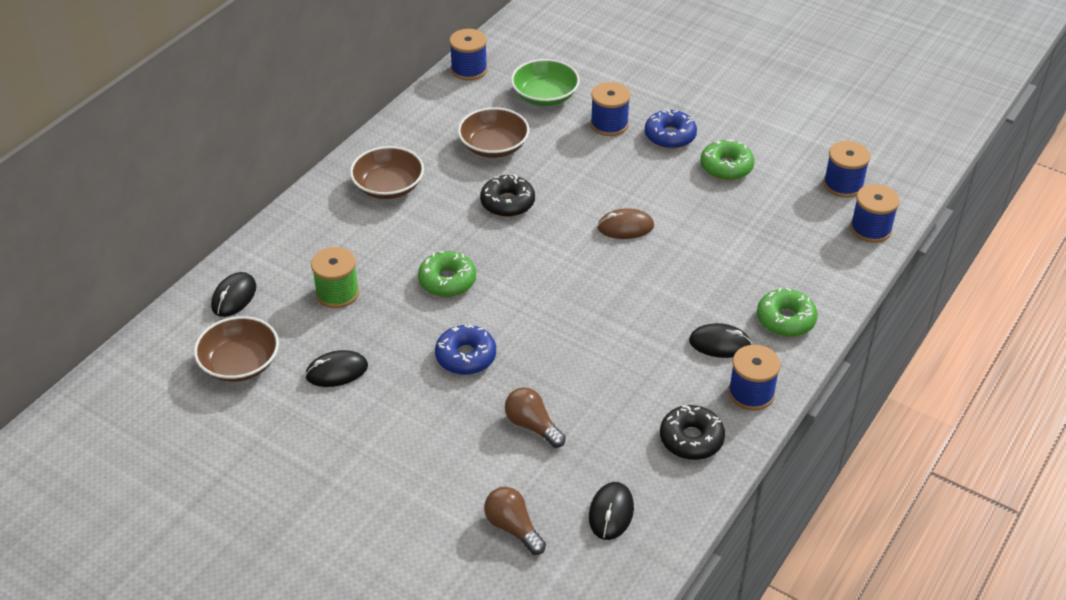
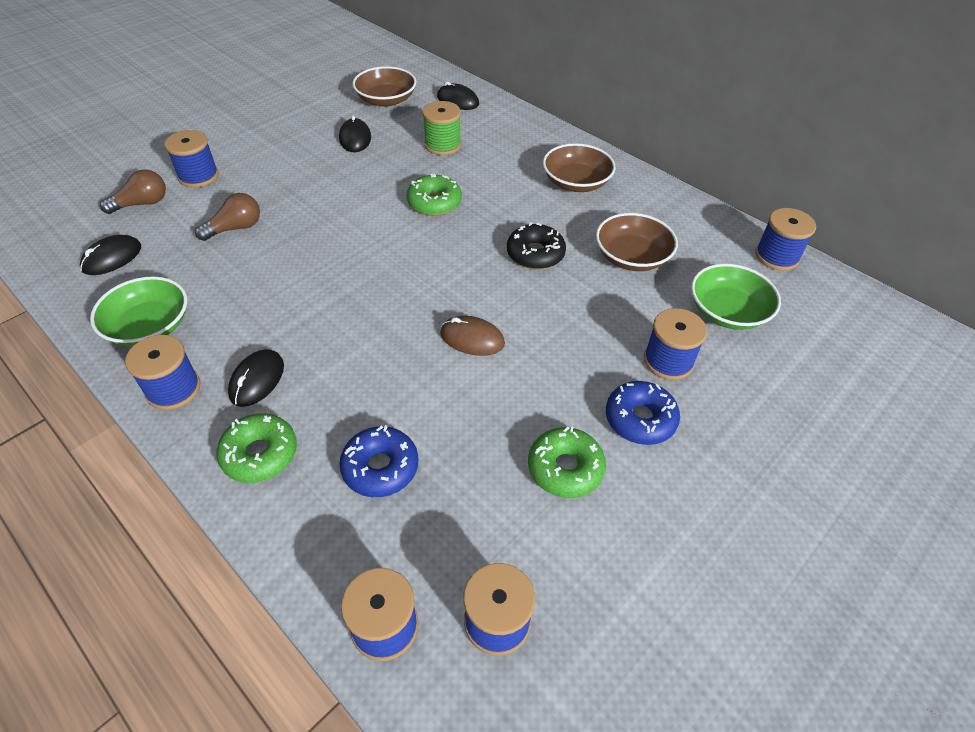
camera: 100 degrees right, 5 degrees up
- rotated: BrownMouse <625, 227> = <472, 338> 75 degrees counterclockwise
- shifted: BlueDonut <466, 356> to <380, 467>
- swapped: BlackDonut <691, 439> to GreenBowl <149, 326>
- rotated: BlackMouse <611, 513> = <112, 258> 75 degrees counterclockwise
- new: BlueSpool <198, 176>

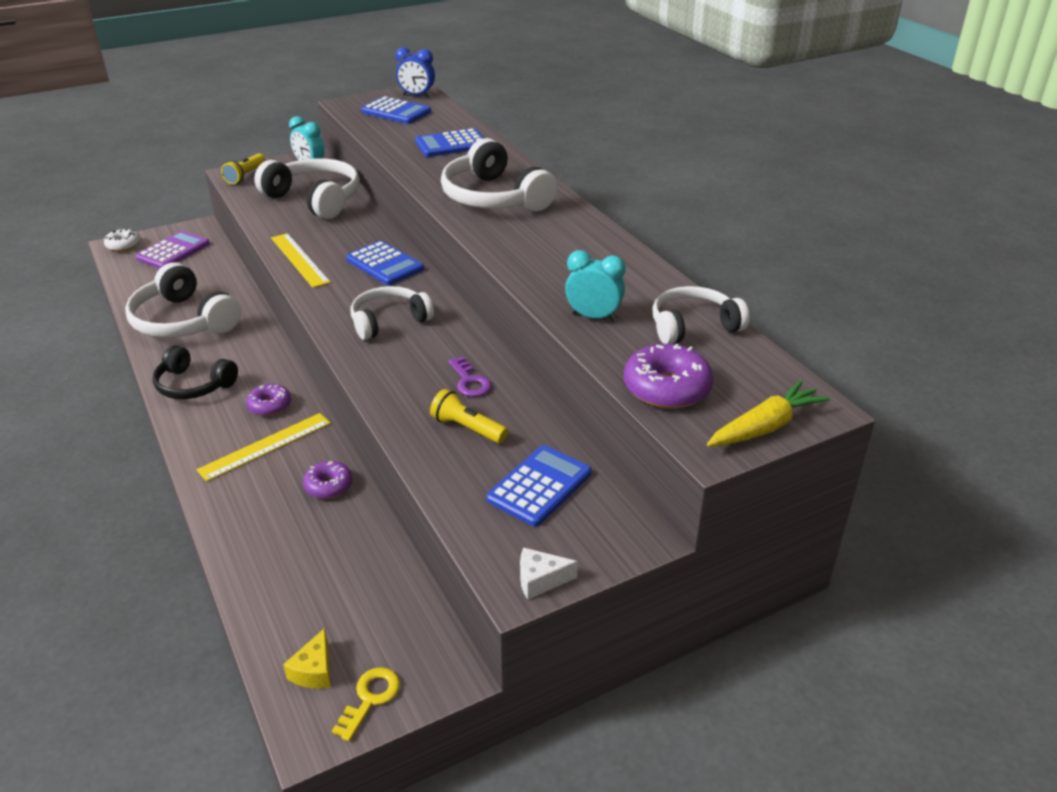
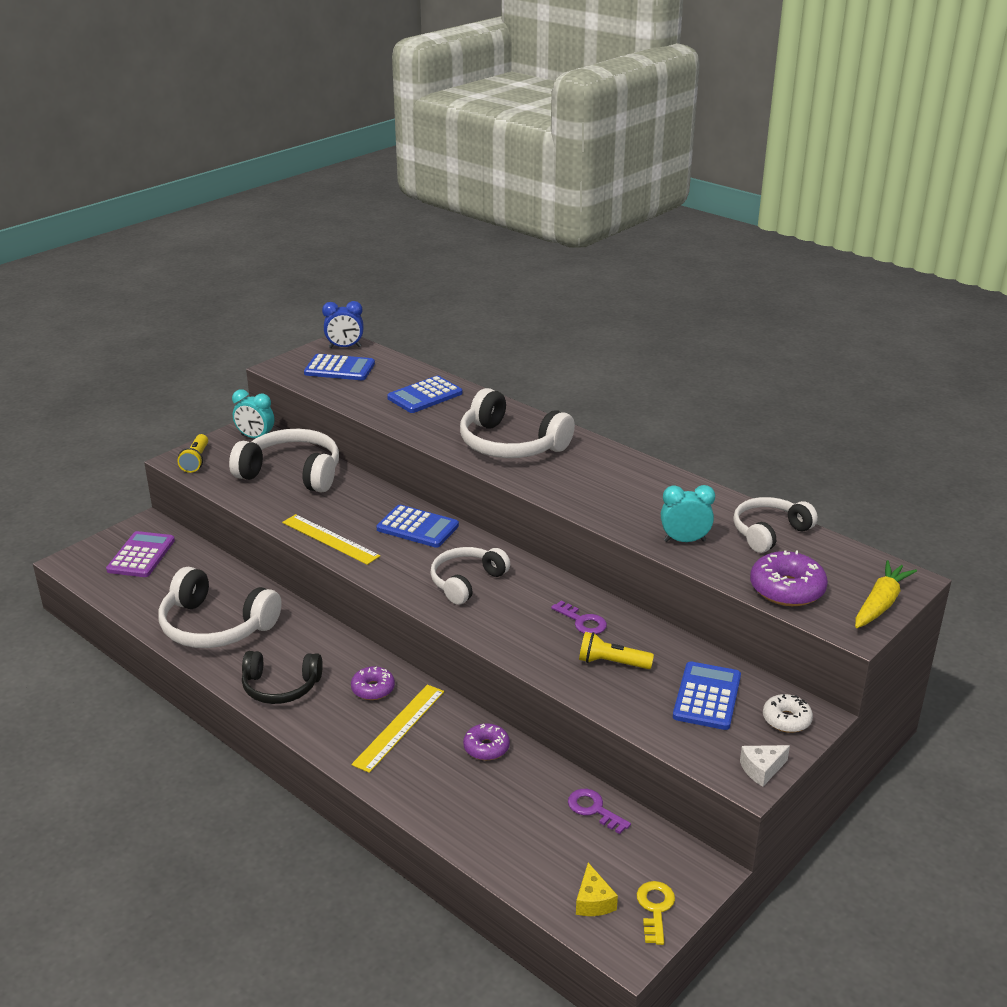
camera: 20 degrees left, 5 degrees down
- shifted: WhiteDonut <123, 245> to <786, 720>
- new: PurpleKey <594, 809>

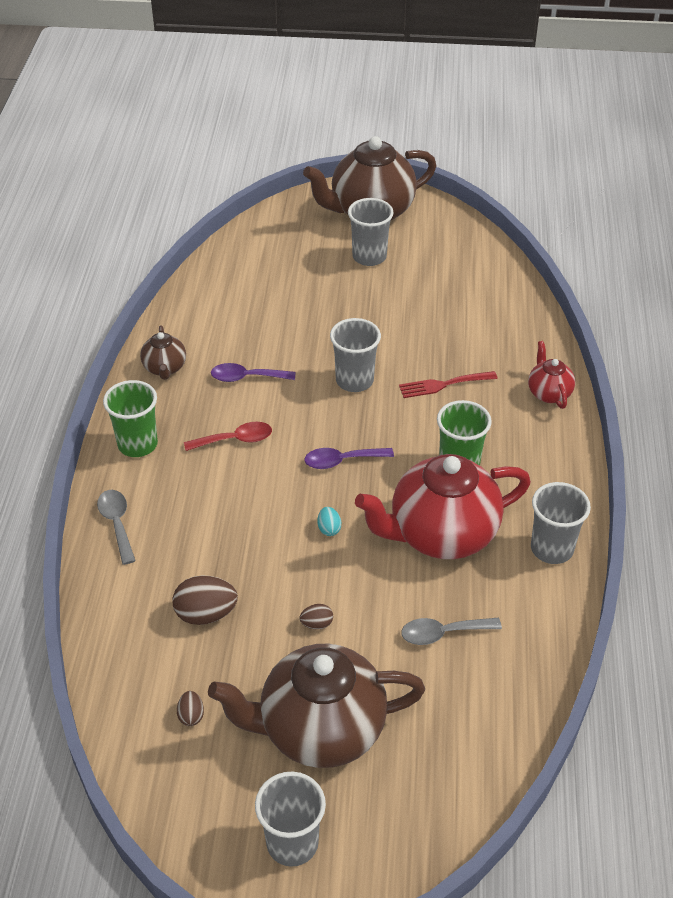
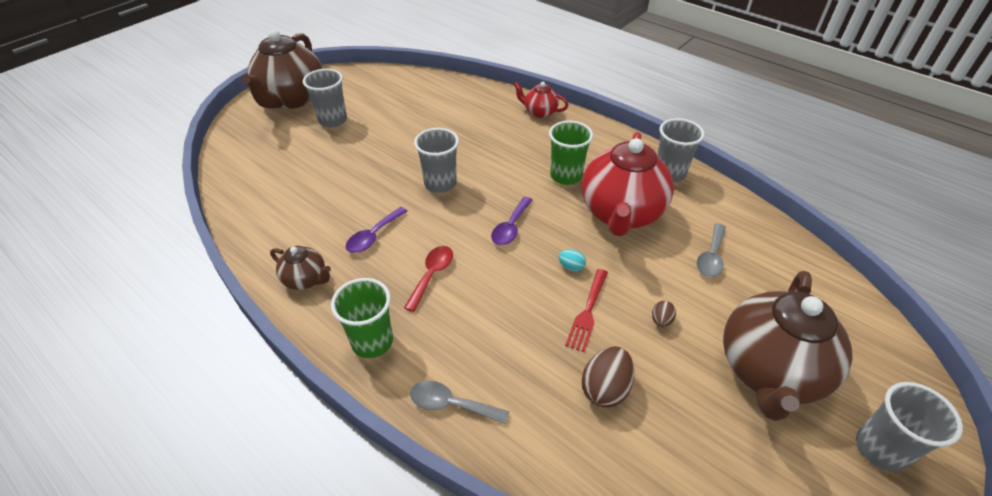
camera: 55 degrees left, 0 degrees up
- shifted: RedFork <443, 385> to <587, 312>
- gone: BrownEgg <191, 715>

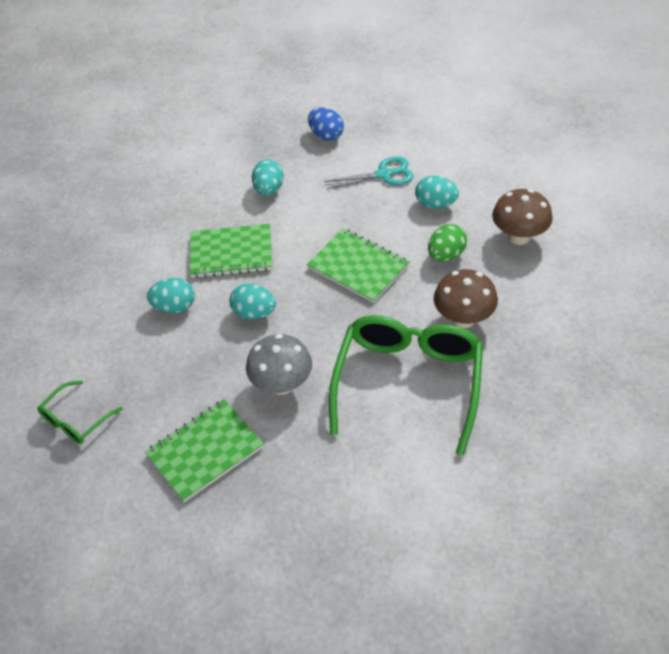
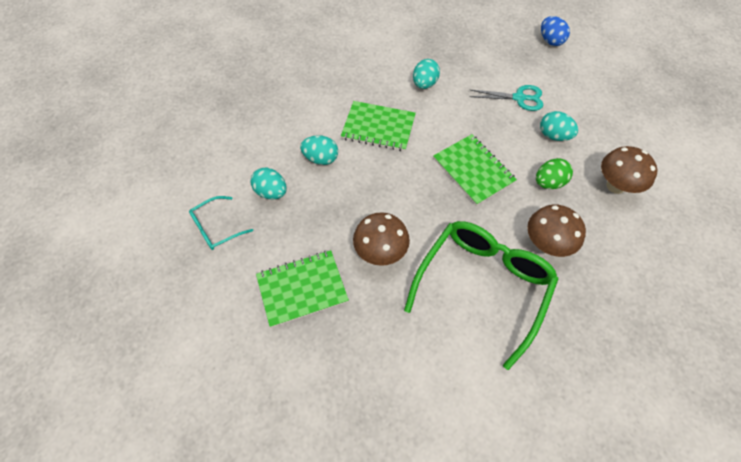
camera: 15 degrees right, 10 degrees up
- shifted: BlueEgg <326, 135> to <550, 41>
- shifted: TurquoiseEgg <254, 313> to <271, 192>
- repainted: GreyMushroom <282, 384> to BrownMushroom <380, 252>
- repainted: GreenGlasses <76, 419> to TurquoiseGlasses <217, 227>

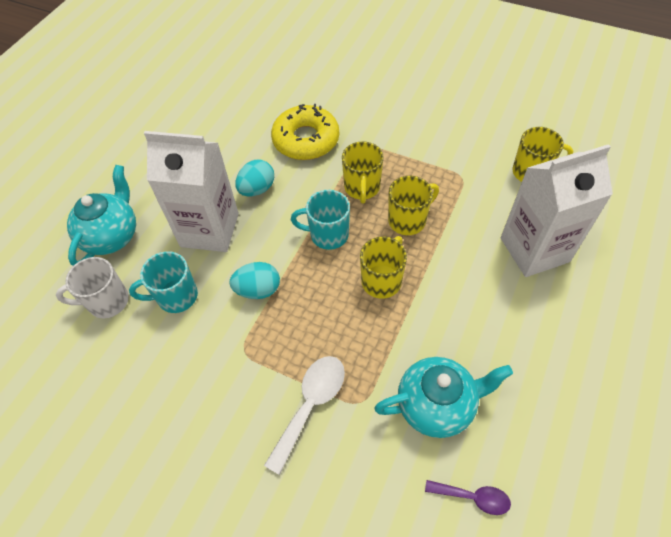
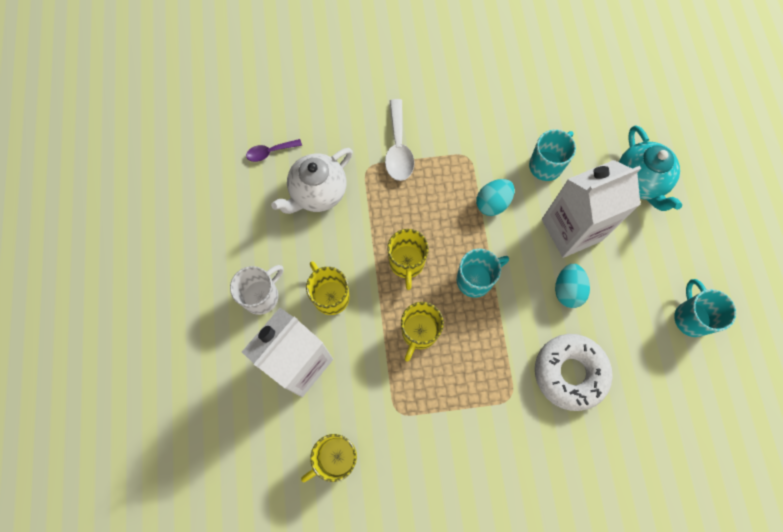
camera: 145 degrees right, 15 degrees up
- repainted: YellowDonut <306, 140> to WhiteDonut <570, 373>
- shifted: YellowMug <362, 188> to <330, 296>
- shifted: WhiteMug <107, 302> to <262, 296>
- repainted: TurquoiseTeapot <436, 405> to WhiteTeapot <318, 193>
- new: TurquoiseMug <691, 317>

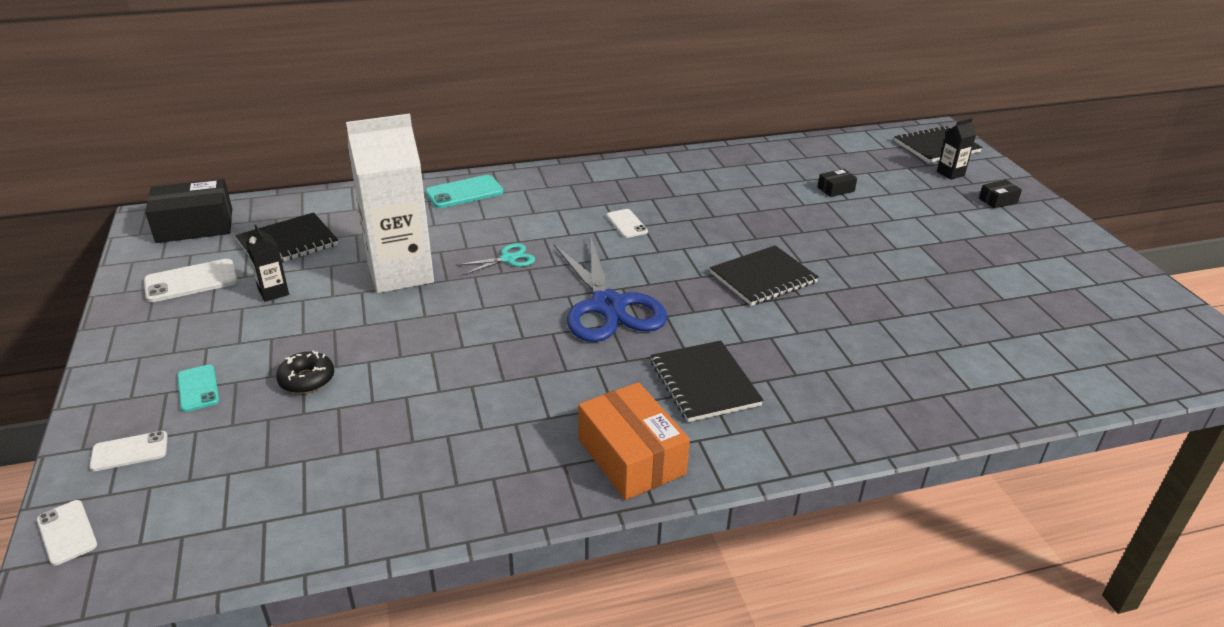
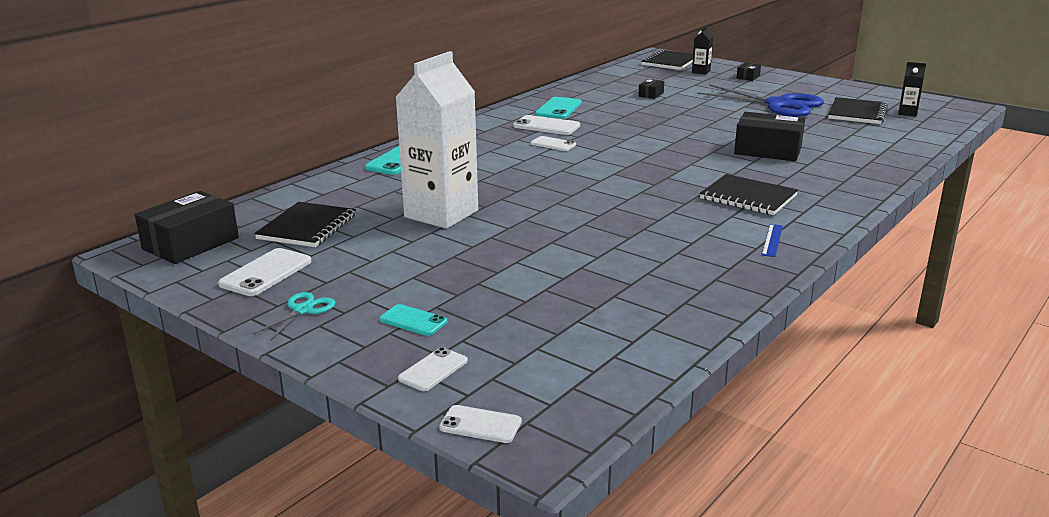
camera: 35 degrees left, 10 degrees down
- shifted: BlackCarton <273, 292> to <907, 113>
- shifted: BlueScissors <608, 306> to <779, 104>
- shifted: TurquoiseScissors <508, 259> to <303, 310>
- shifted: BlackNotebook <763, 278> to <857, 113>
- gone: BlackDonut <307, 379>
- swapped: OrangeBox <631, 456> to BlueRuler <772, 240>
- new: TurquoisePhone <558, 109>
- new: BlackBox <768, 150>
- new: WhitePhone <546, 126>

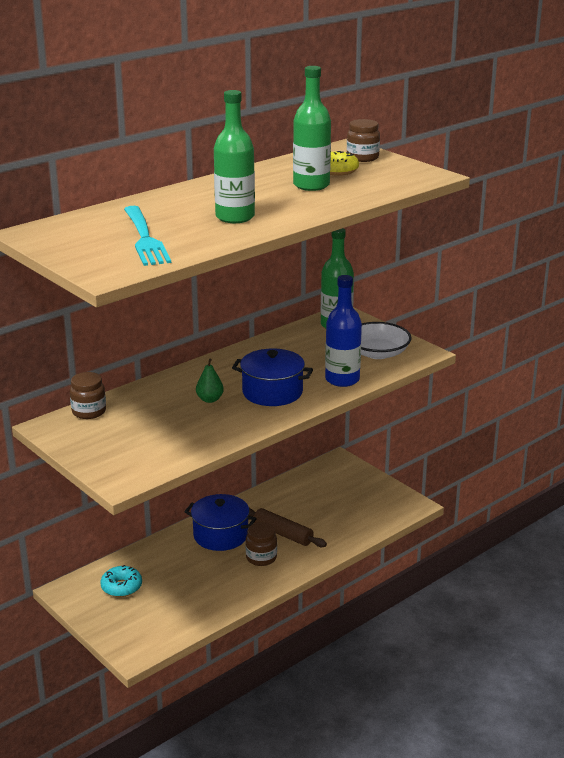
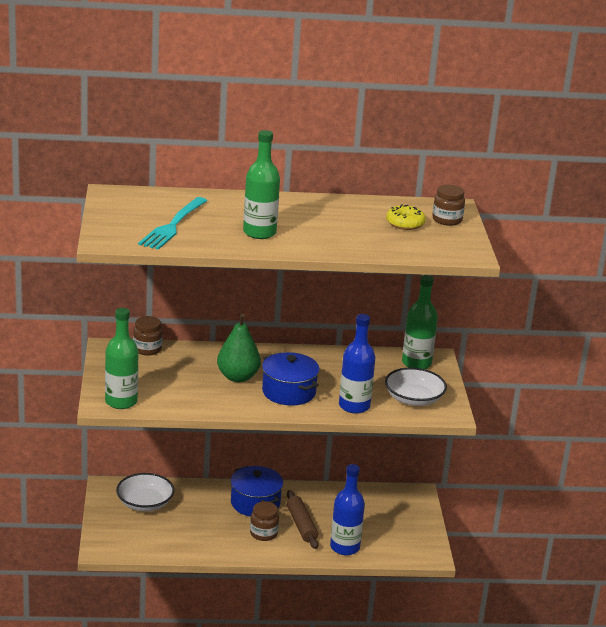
camera: 35 degrees right, 0 degrees up
- shifted: GreenBottle <311, 185> to <121, 402>
- scaled: GreenPear <210, 399> = <238, 377> x1.80
- swapped: TurquoiseDonut <121, 587> to WhiteBowl <145, 503>
- new: BlueBottle <344, 547>

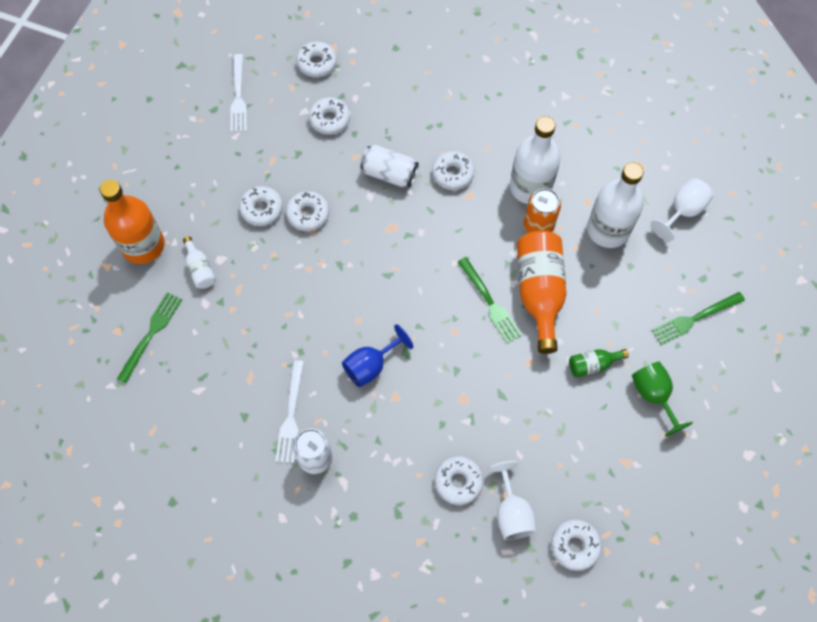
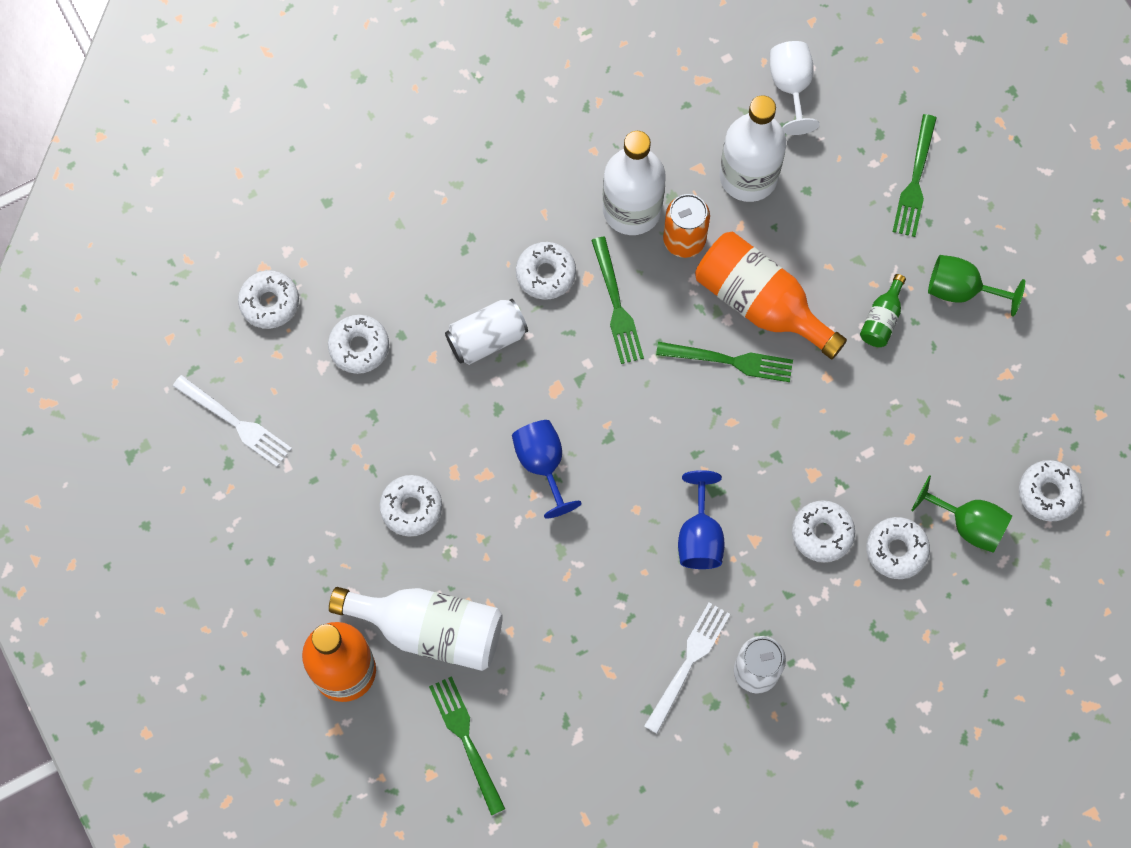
camera: 50 degrees left, 5 degrees up
- shifted: WhiteDonut <308, 214> to <822, 533>
- scaled: WhiteBottle <200, 269> = <430, 630> x2.11
- rotated: WhiteFork <291, 416> = <689, 662> 105 degrees counterclockwise
- repainted: WhiteGoblet <511, 512> to GreenGoblet <968, 524>
- new: GreenFork <617, 306>
- new: BlueGoblet <542, 464>

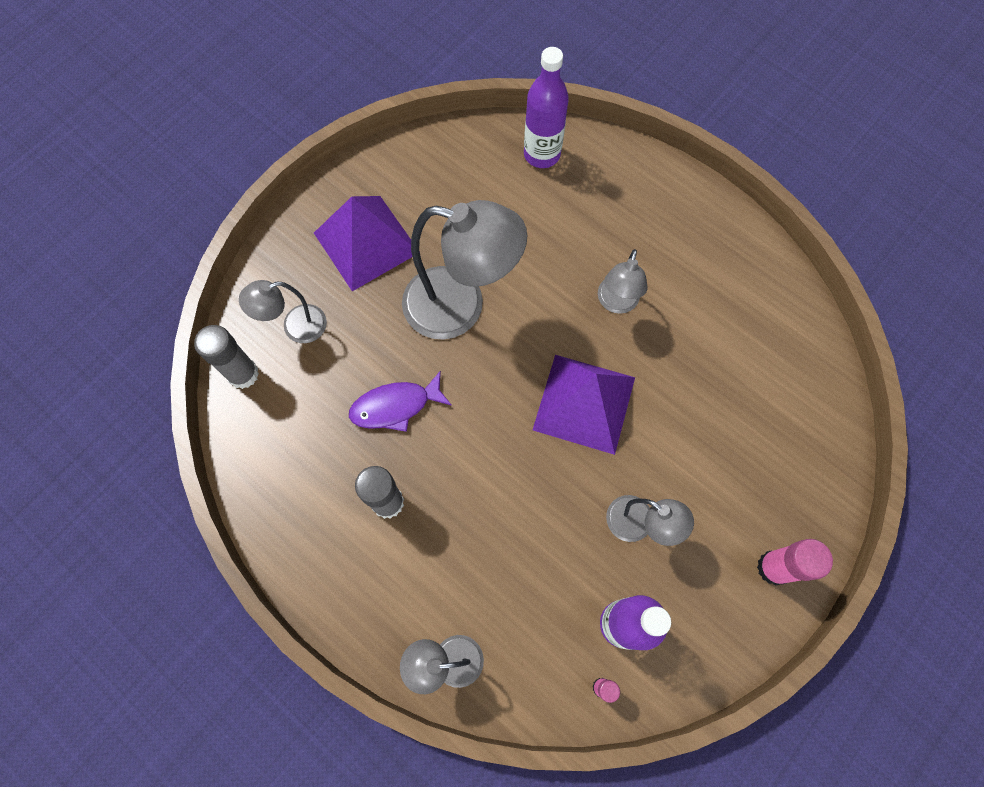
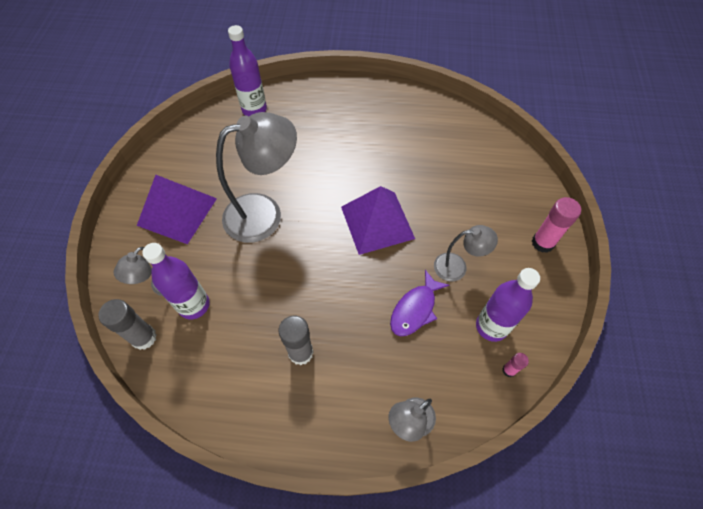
camera: 35 degrees left, 10 degrees down
- gone: GreyLamp <616, 303>
- shifted: PurpleFish <395, 406> to <415, 309>
- new: PurpleBottle <194, 305>

